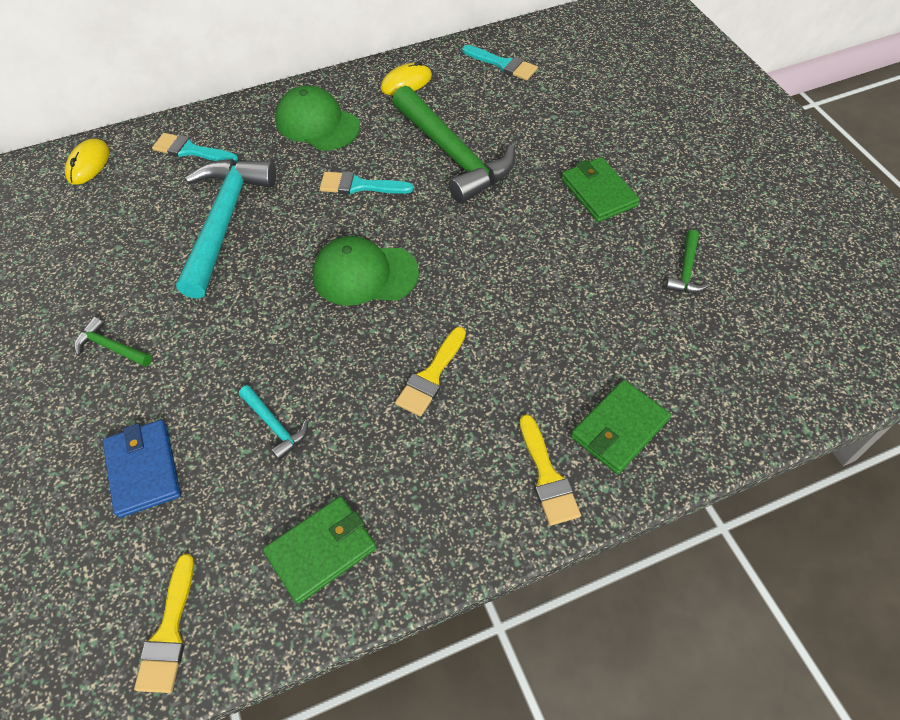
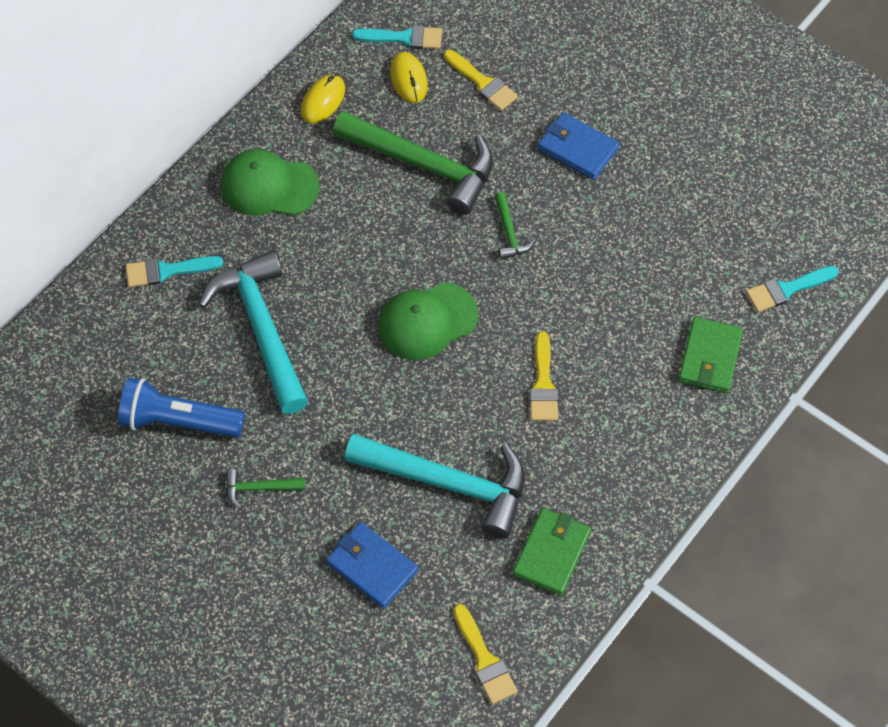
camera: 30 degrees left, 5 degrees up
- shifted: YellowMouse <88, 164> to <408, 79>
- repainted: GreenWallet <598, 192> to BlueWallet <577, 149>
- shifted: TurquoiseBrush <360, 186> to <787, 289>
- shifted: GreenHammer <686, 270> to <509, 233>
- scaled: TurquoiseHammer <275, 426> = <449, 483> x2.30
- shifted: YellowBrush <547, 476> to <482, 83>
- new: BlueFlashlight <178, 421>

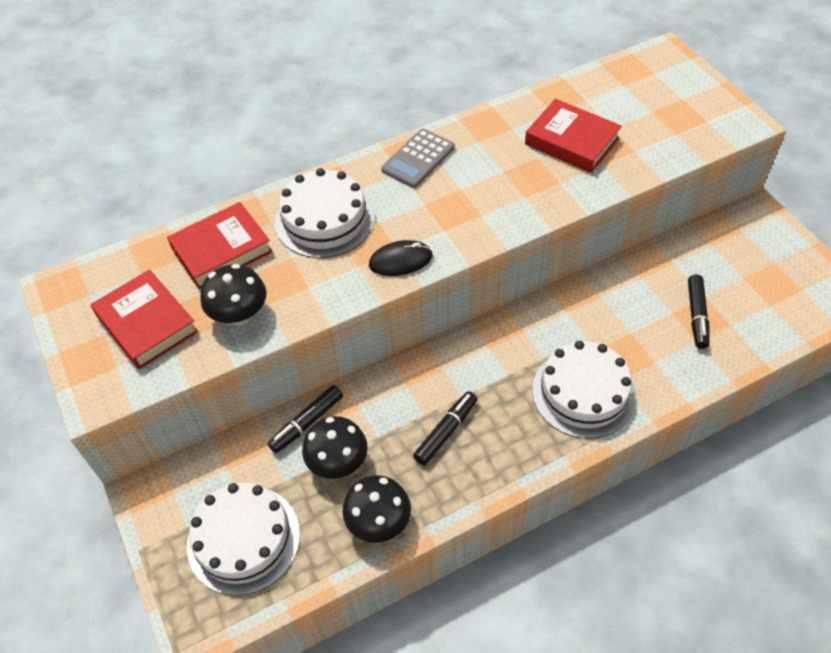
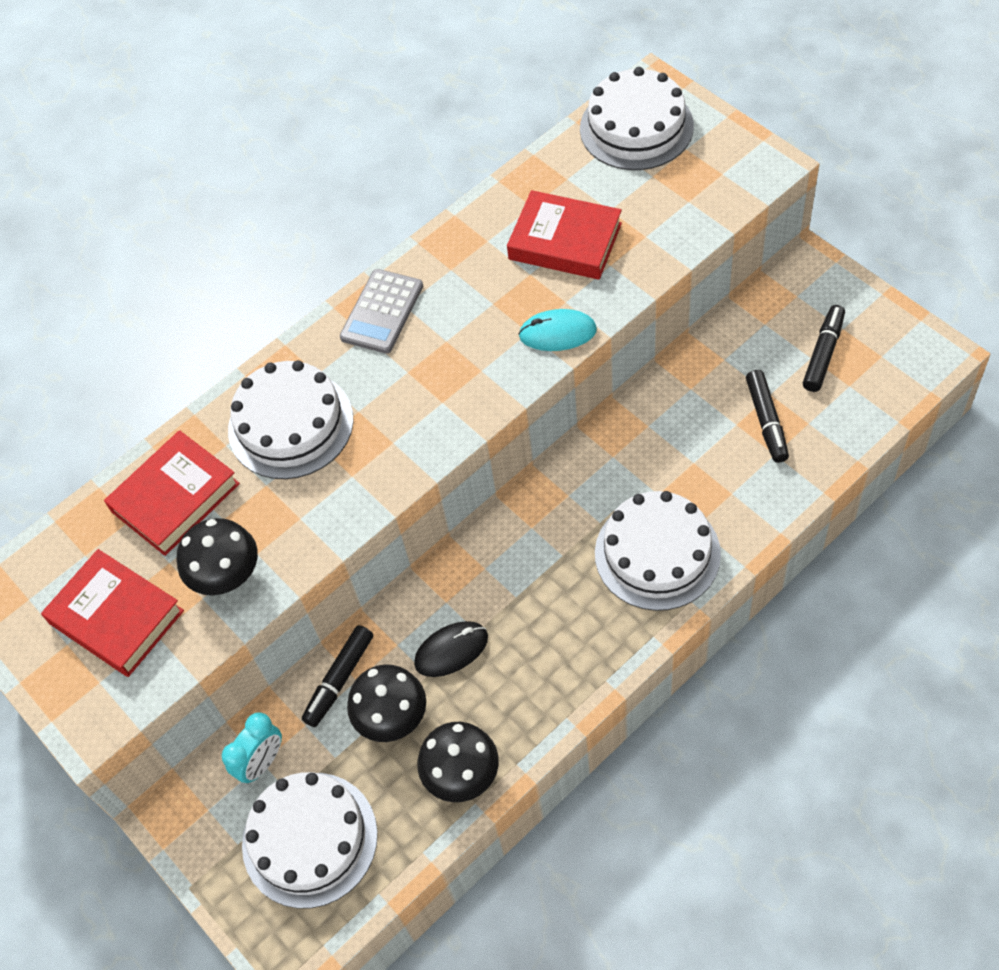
camera: 10 degrees left, 5 degrees up
- shifted: BlackMouse <400, 261> to <451, 650>
- shifted: BlackMarker <445, 432> to <823, 353>
- new: WhiteCake <636, 127>
- new: TurquoiseMouse <557, 333>
- new: TurquoiseClock <262, 763>

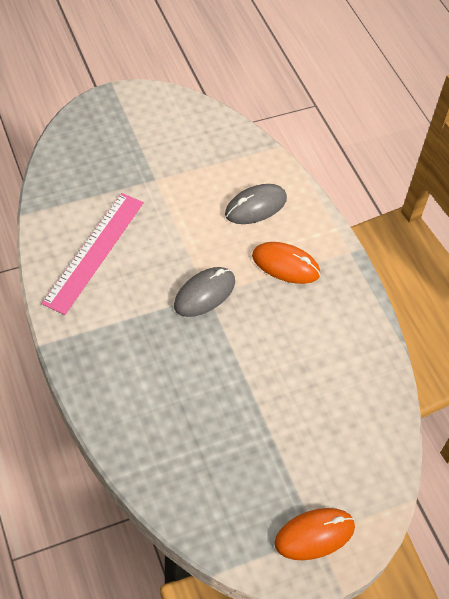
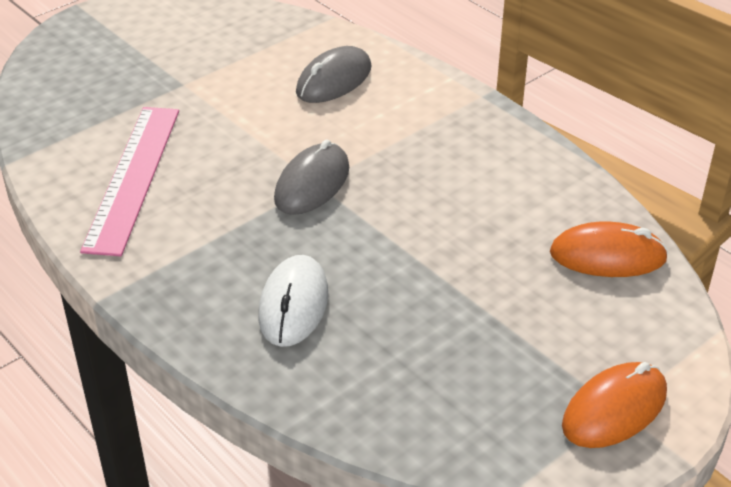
camera: 15 degrees left, 15 degrees down
- shifted: OrangeMouse <285, 265> to <607, 256>
- new: WhiteMouse <293, 305>

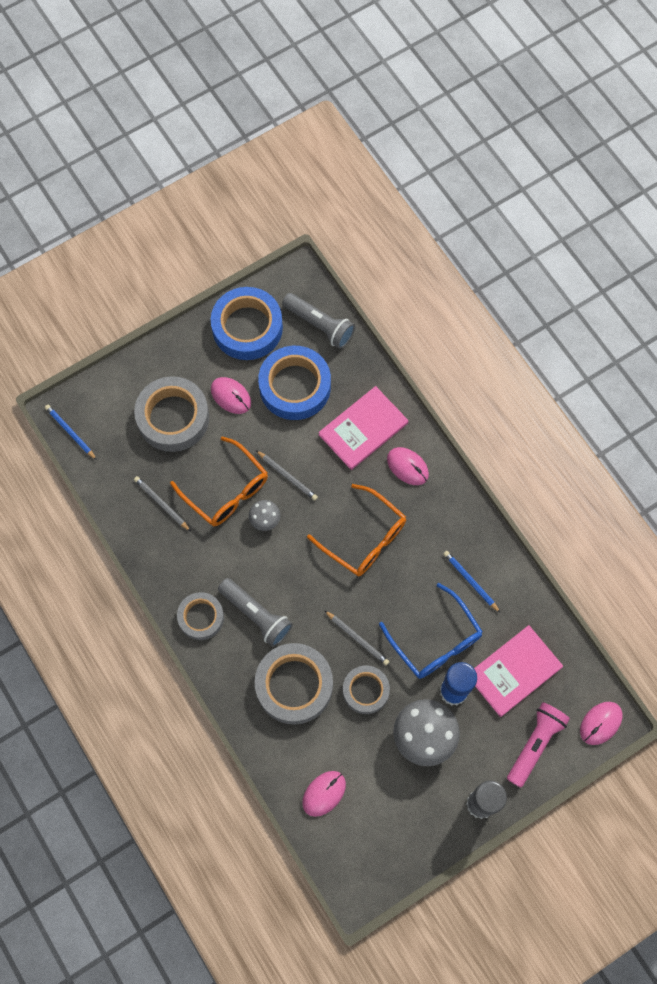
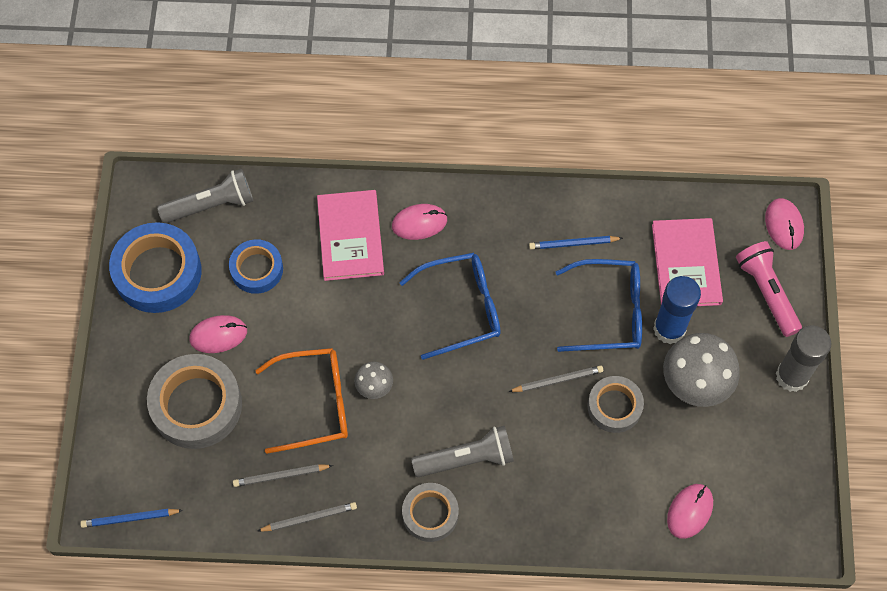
camera: 55 degrees left, 5 degrees down
- scaled: BlueTape <295, 386> = <256, 269> x0.60
- shifted: GreyPencil <287, 476> to <309, 518>
- repainted: OrangeGlasses <364, 538> to BlueGlasses <461, 308>
- gone: GreyTape <294, 685>
- rotated: PinkMouse <324, 793> = <689, 511> 45 degrees clockwise

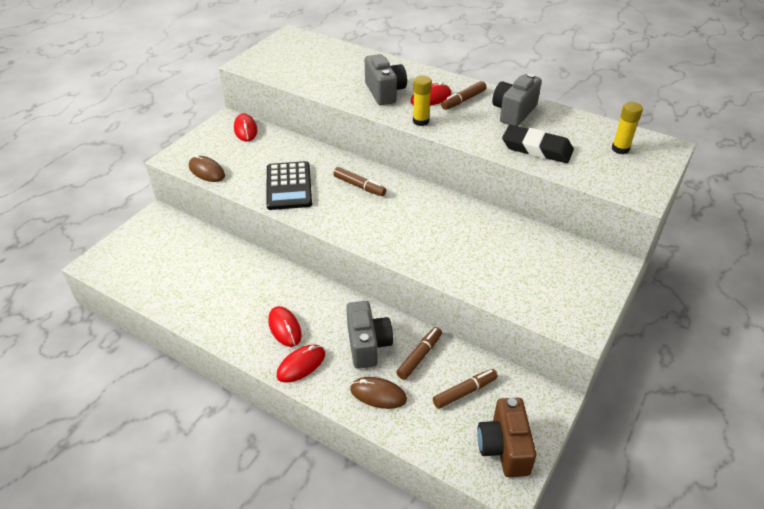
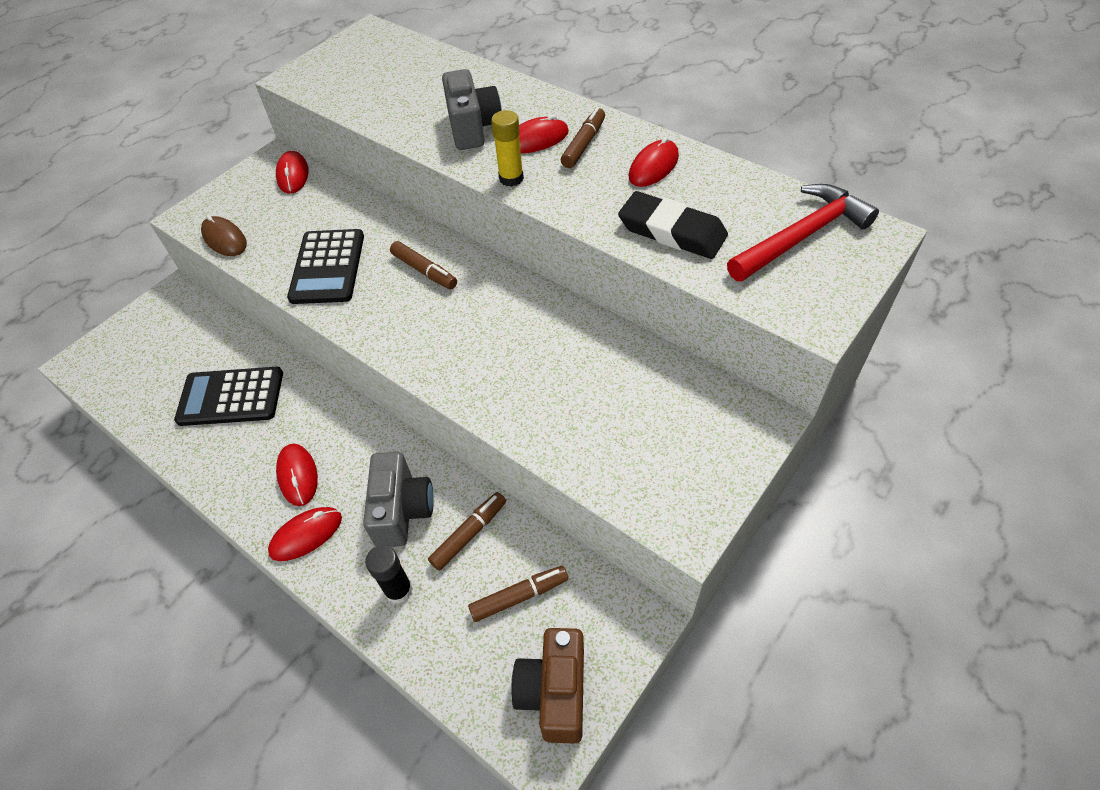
camera: 10 degrees right, 10 degrees up
- swapped: GreyCamera <513, 112> to RedMouse <653, 167>
- rotated: BrownMarker <463, 100> = <584, 144> 150 degrees clockwise
- swapped: YellowGlueStick <620, 149> to RedHammer <802, 236>
- swapped: BrownMouse <378, 394> to BlackGlueStick <398, 590>
- new: BlackCalculator <231, 397>

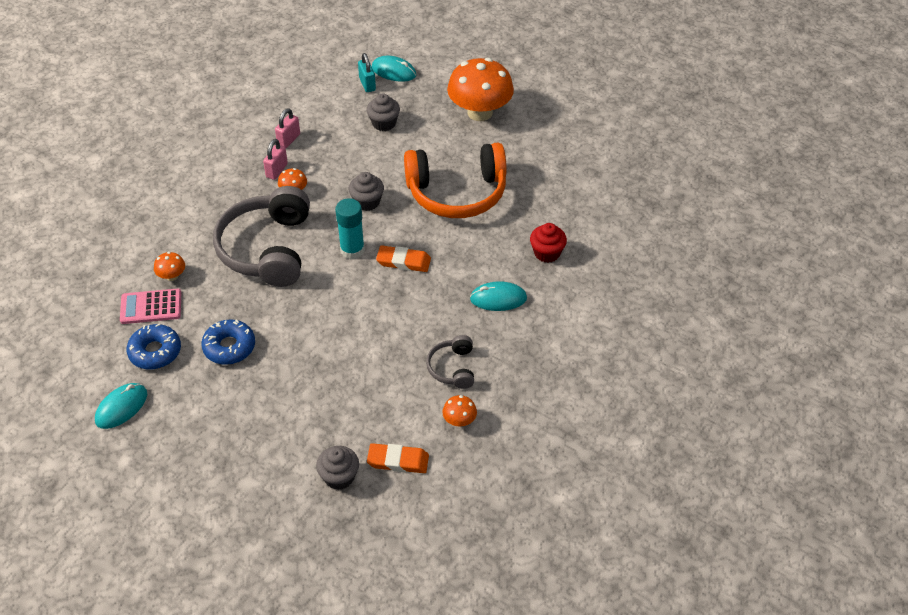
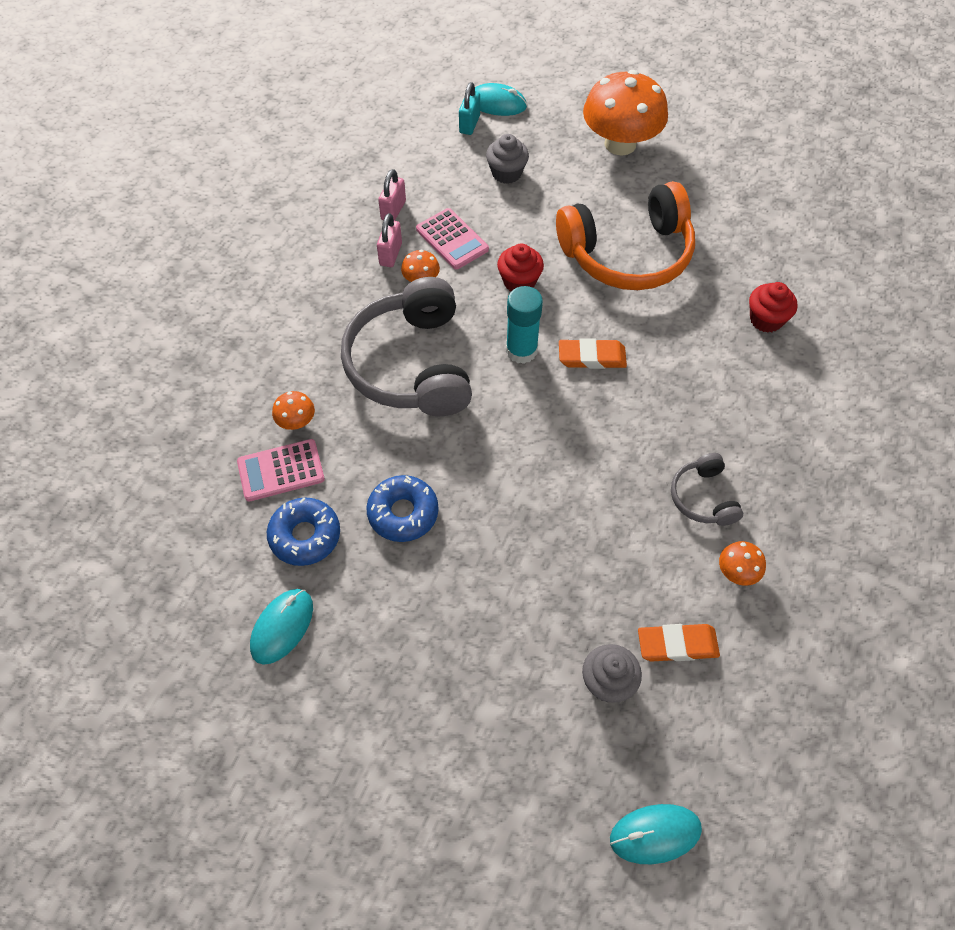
camera: 10 degrees left, 10 degrees up
- rotated: TurquoisePadlock <367, 84> = <469, 124> 45 degrees clockwise
- repainted: GreyCupcake <367, 202> to RedCupcake <519, 281>
- shifted: TurquoiseMouse <498, 298> to <655, 834>
- new: PinkCalculator <452, 239>

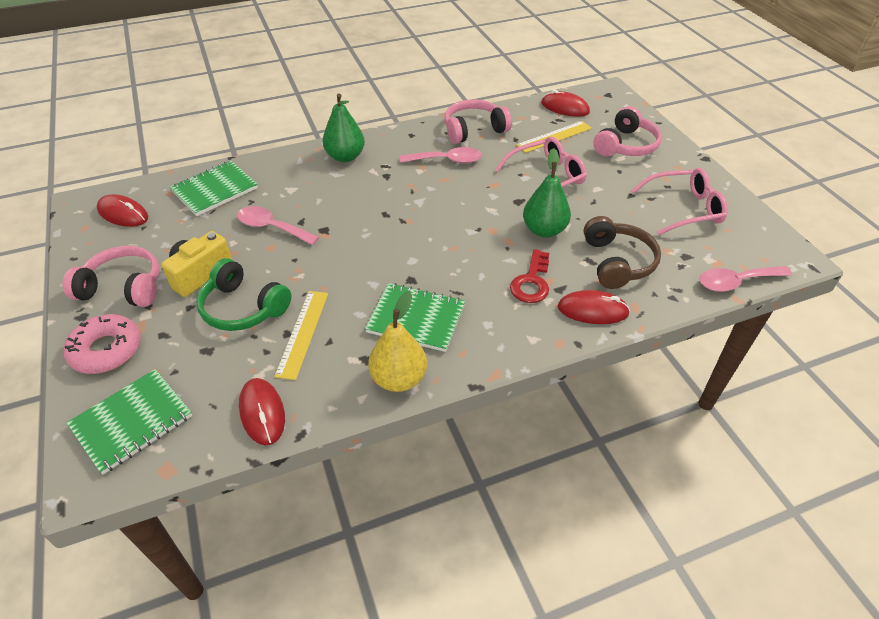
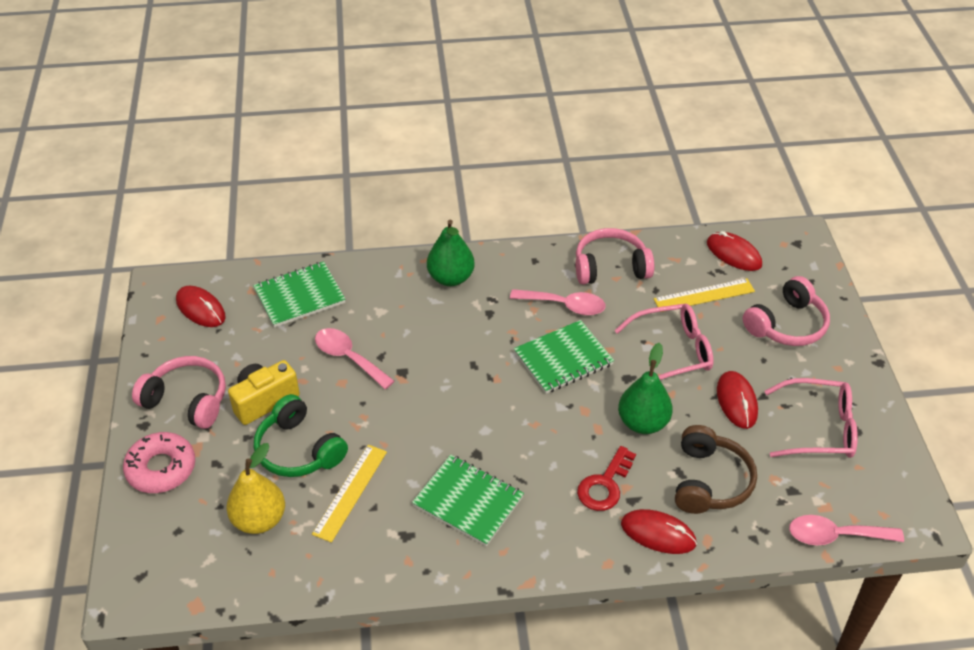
camera: 15 degrees right, 0 degrees up
- shifted: YellowPear <399, 378> to <259, 519>
- shifted: GreenNotebook <132, 422> to <563, 359>
- shifted: RedMouse <262, 412> to <736, 401>

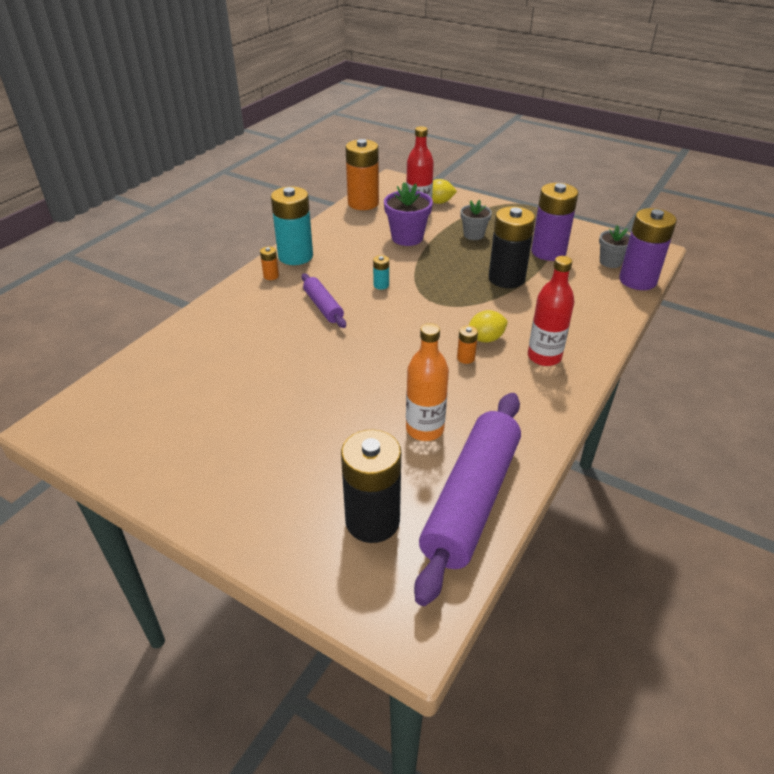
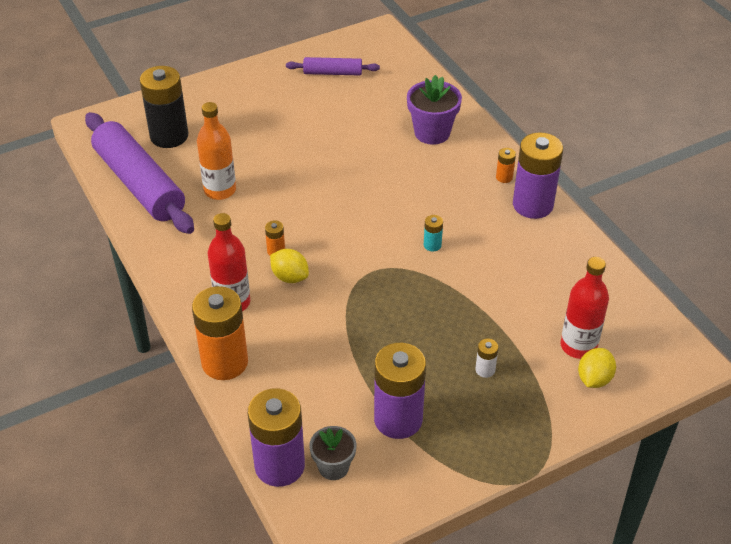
camera: 120 degrees right, 5 degrees up
- shifted: OrangeBattery <363, 203> to <225, 362>
- shifted: PurpleFlowerPot <407, 238> to <432, 133>
- repainted: TurquoiseBattery <295, 256> to PurpleBattery <533, 205>
- swapped: GreyFlowerPot <473, 235> to WhiteBattery <485, 370>
- gone: BlackBattery <506, 278>
- shifted: PurpleRollingPin <323, 306> to <332, 73>
- rotated: YellowLemon <485, 339> = <290, 277> 60 degrees counterclockwise

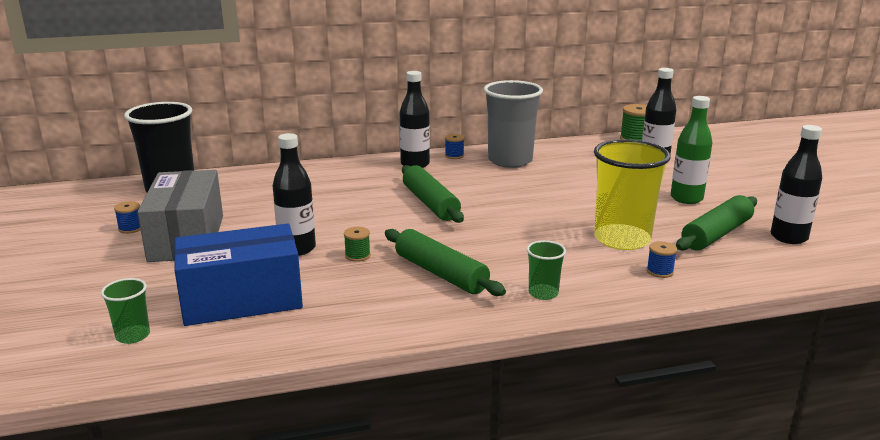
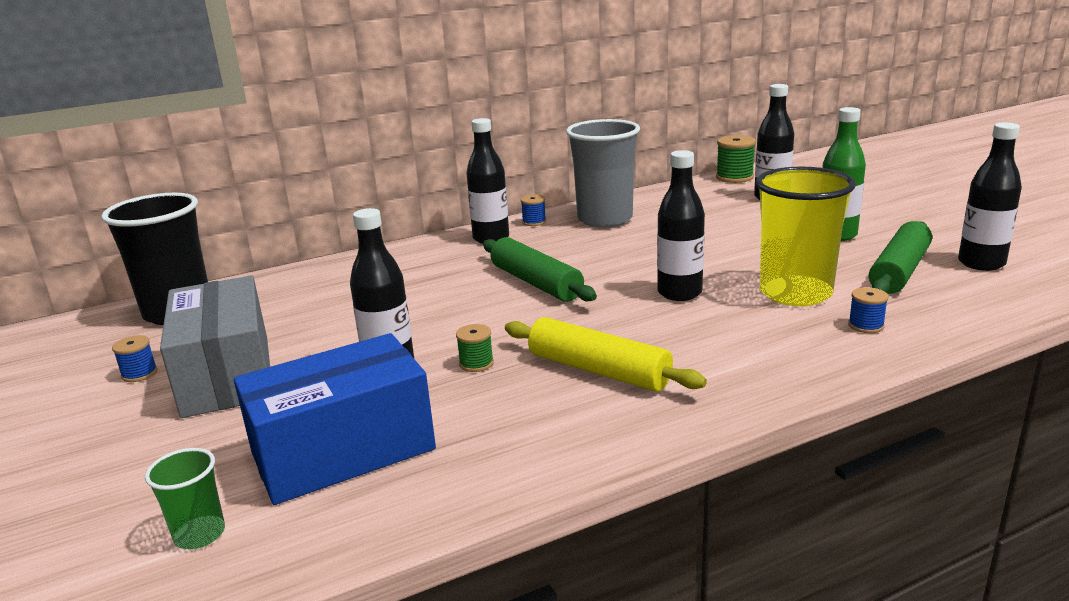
camera: 10 degrees left, 0 degrees up
- repainted: GreenRollingPin <441, 273> to YellowRollingPin <598, 370>
- gone: GreenCup <543, 293>
- new: BlackBottle <679, 293>

